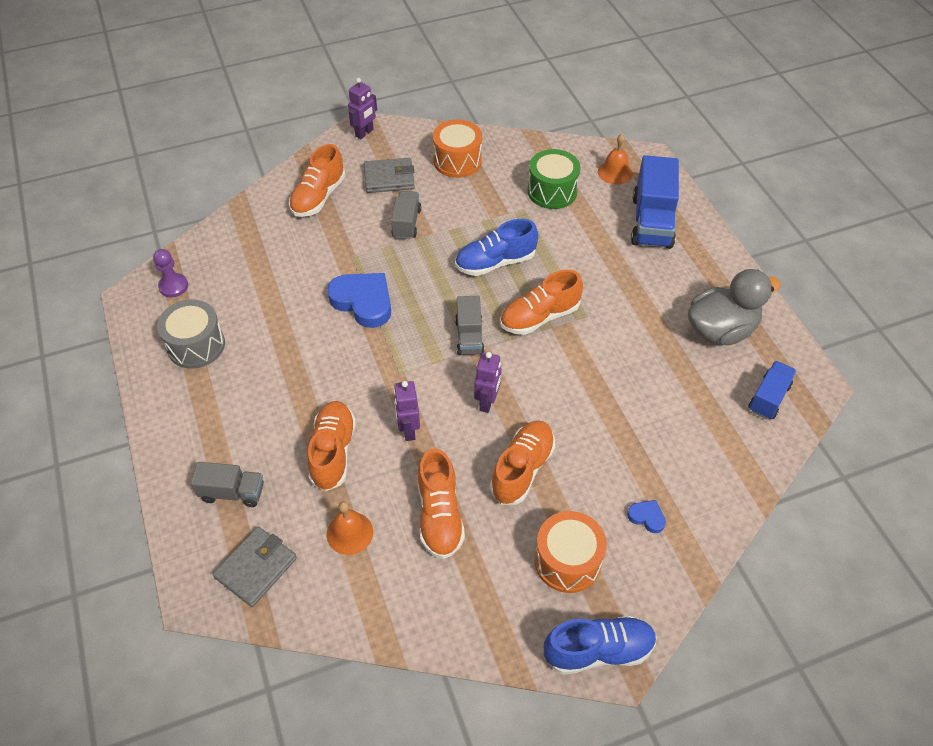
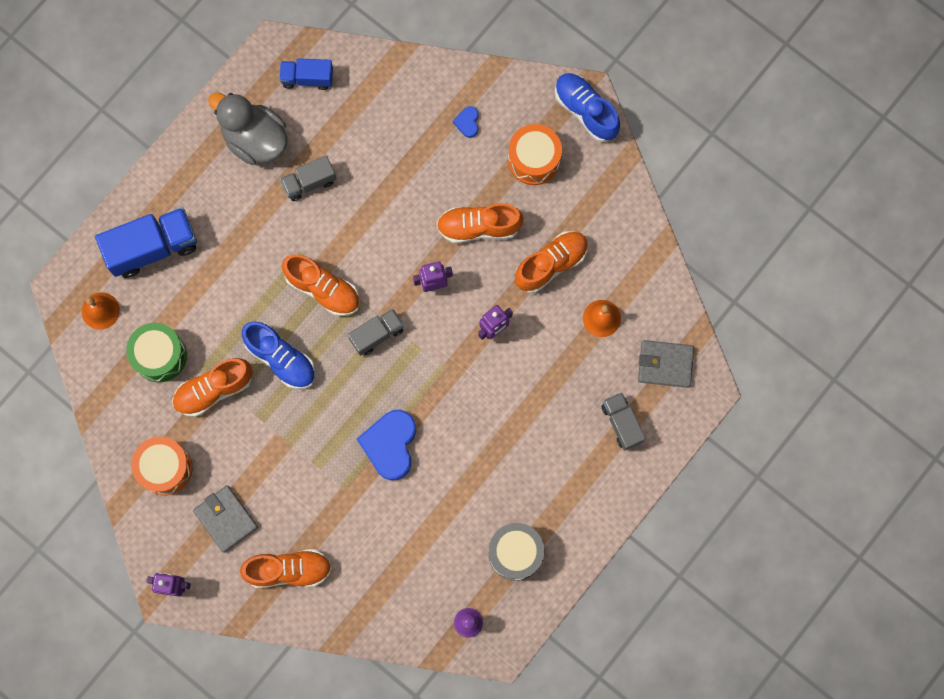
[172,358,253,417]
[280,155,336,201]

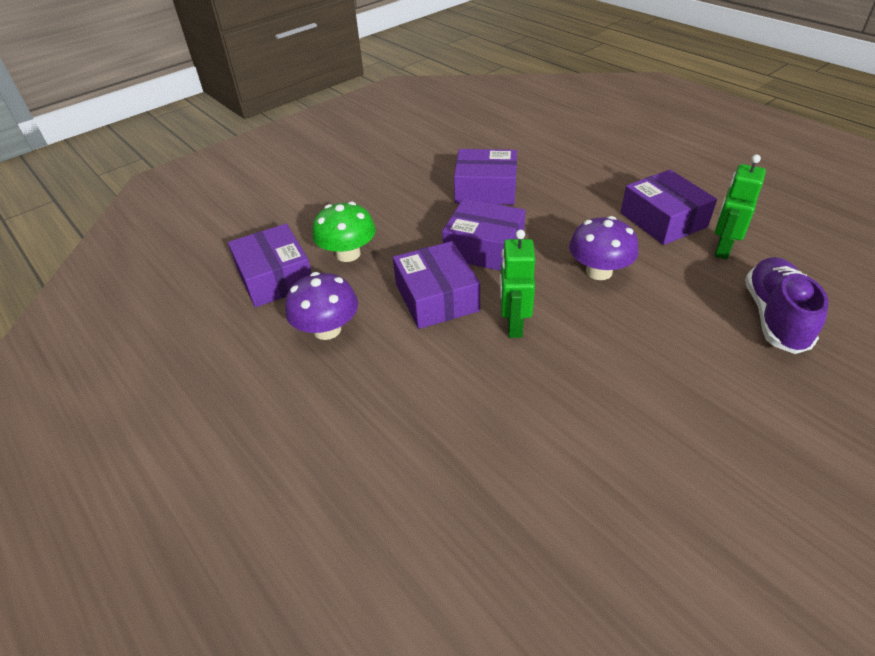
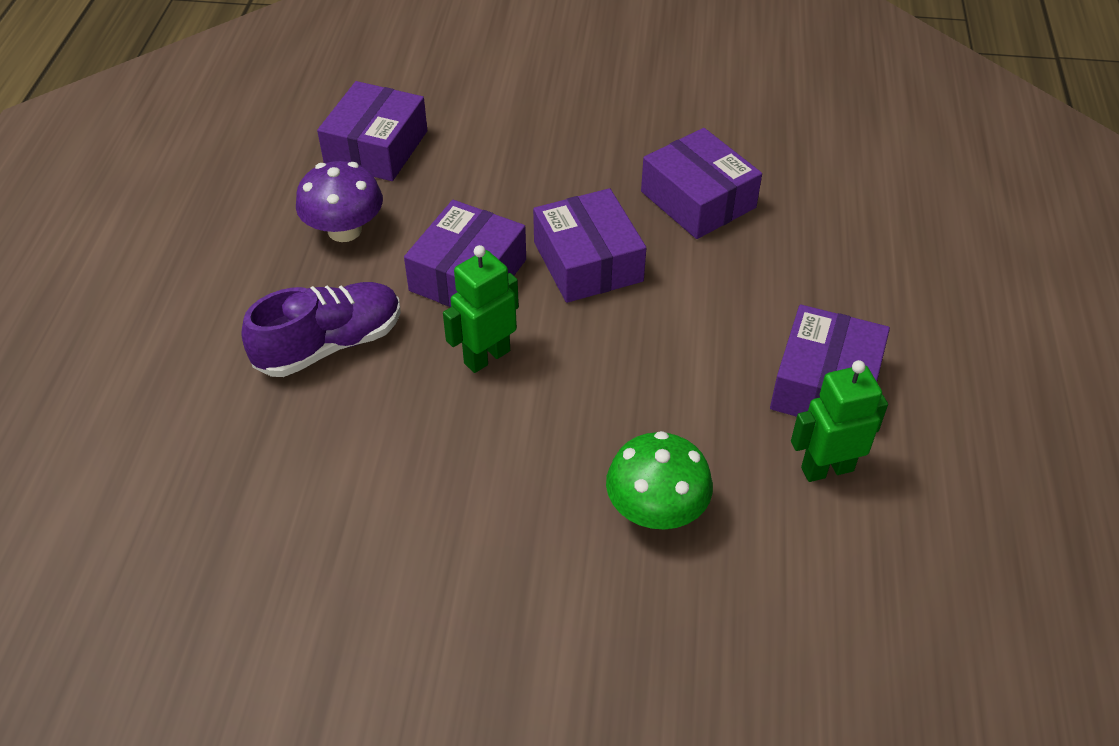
[606,431,713,529]
[569,216,638,280] (first image)
[241,282,401,377]

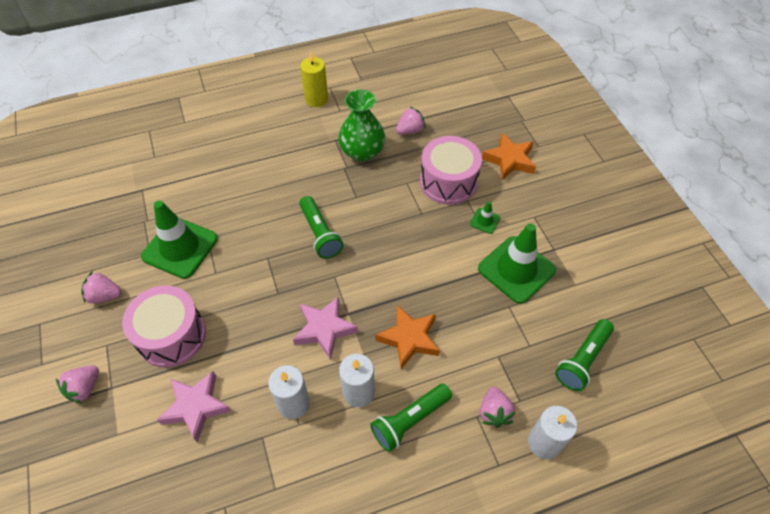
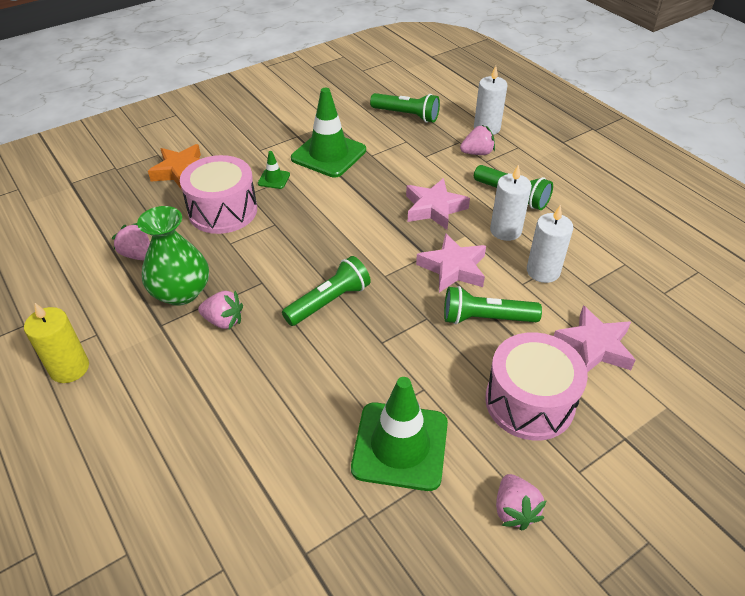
[198,291,243,329]
[406,178,470,230]
[444,286,542,324]

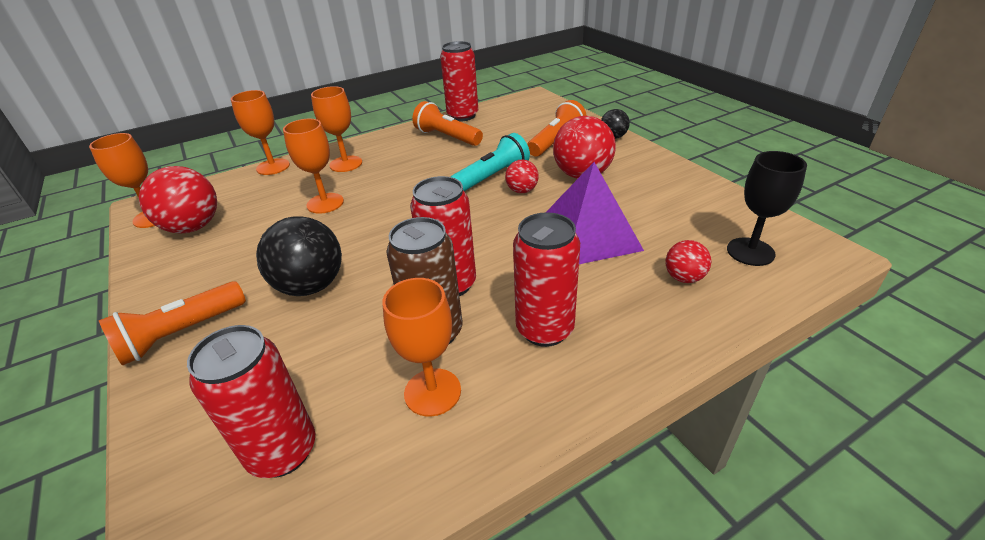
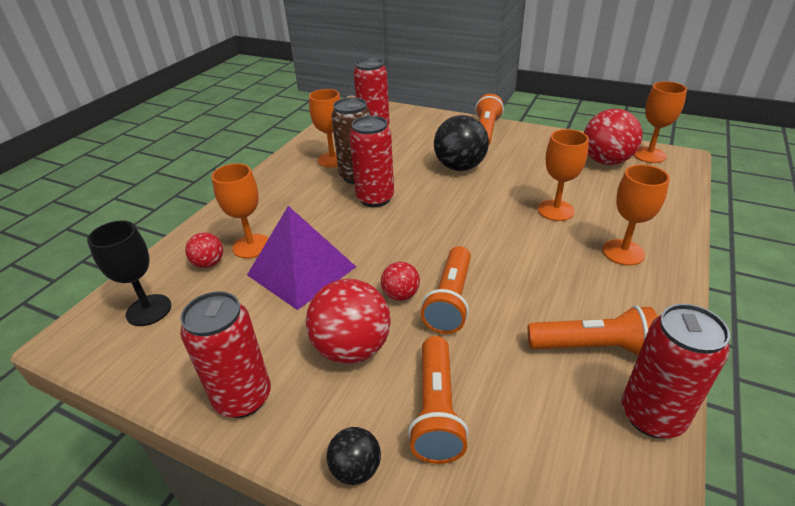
[212,163,269,259]
[421,246,471,334]
[180,291,271,418]

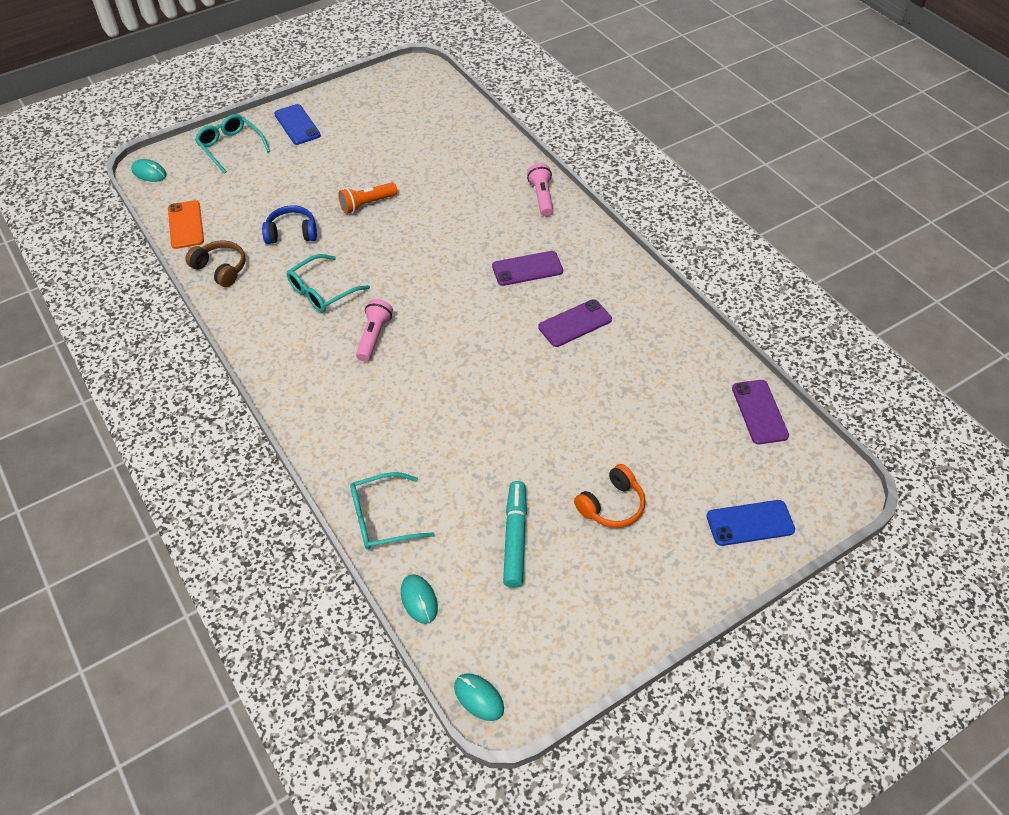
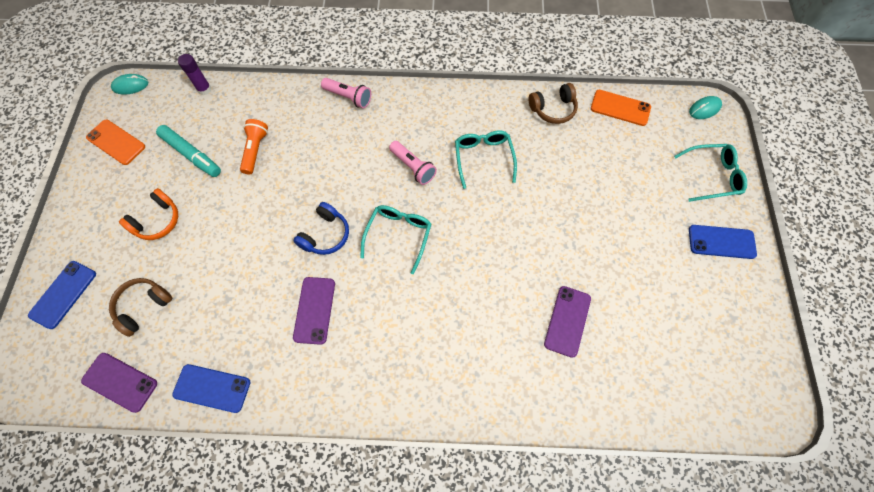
[293,202,349,255]
[240,119,268,174]
[360,205,431,274]
[178,54,212,95]
[544,286,591,358]
[321,78,371,108]
[119,188,178,240]
[86,119,145,165]
[109,278,173,337]
[172,364,250,413]

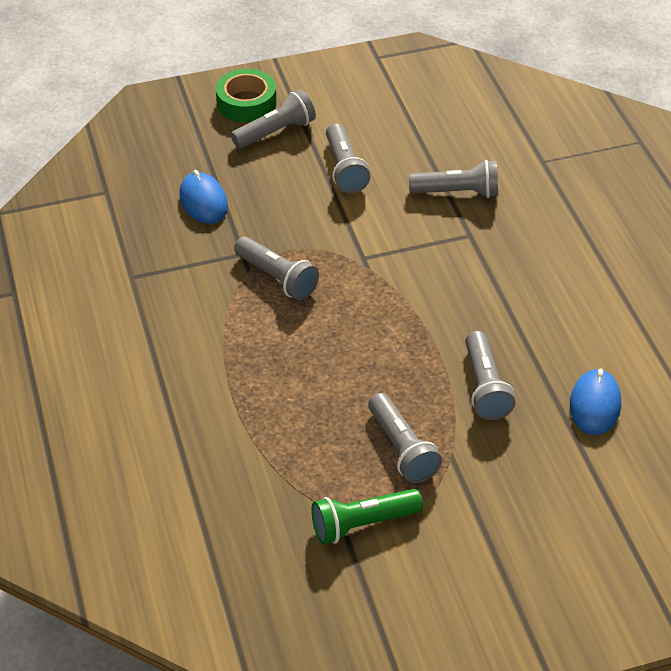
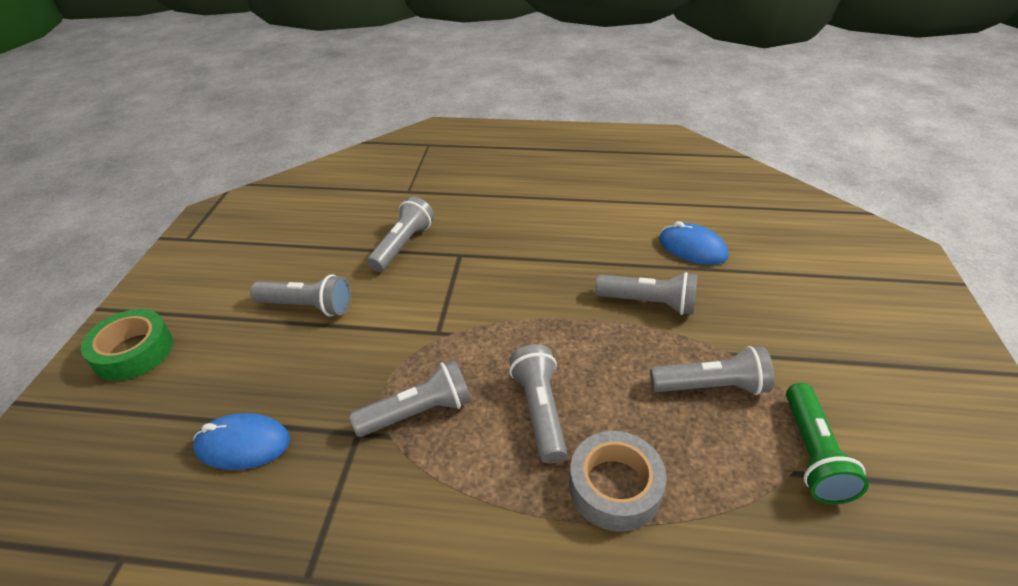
[509,344,567,464]
[569,431,667,532]

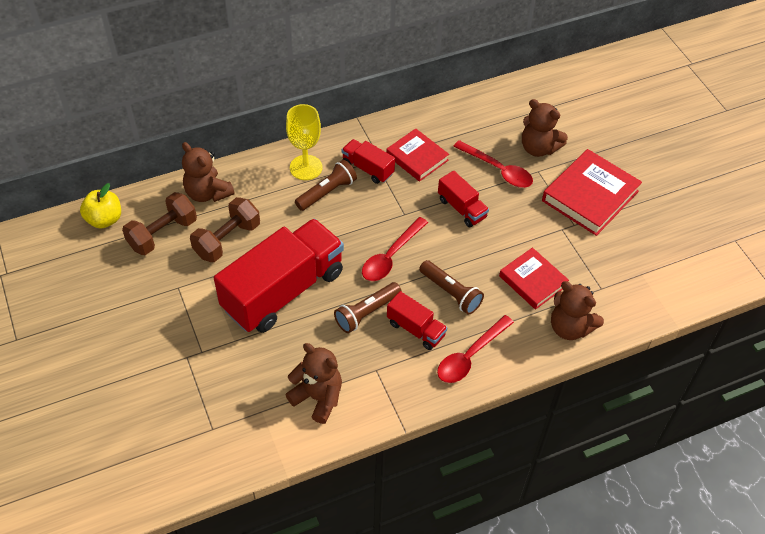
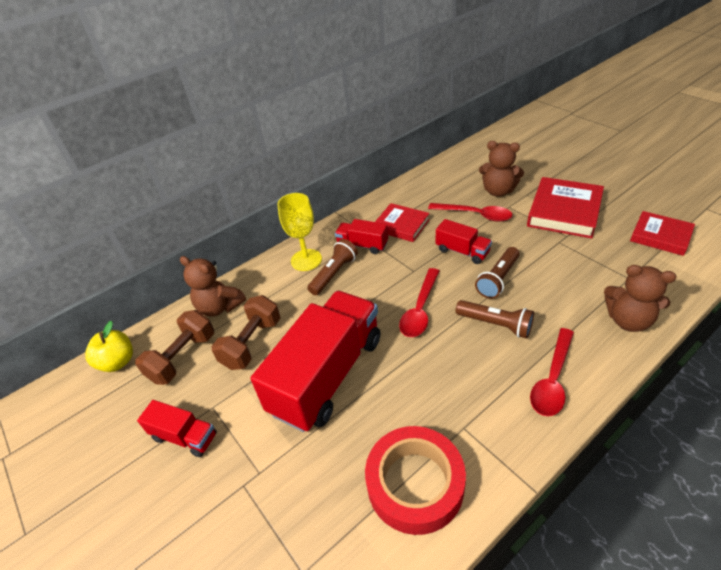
[365,426,466,535]
[475,247,520,299]
[137,400,217,457]
[630,211,695,256]

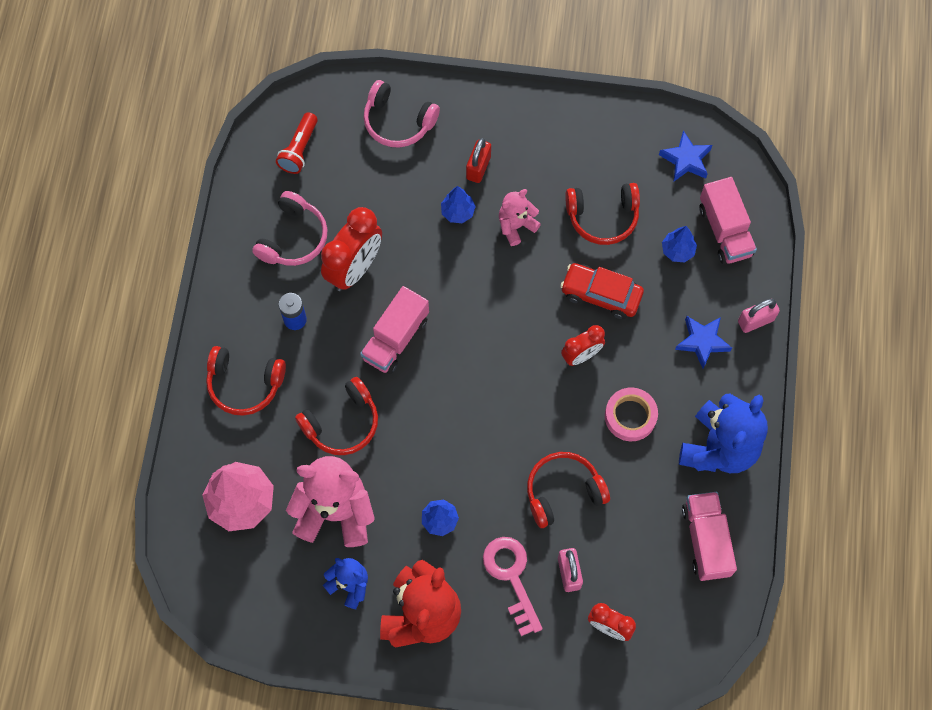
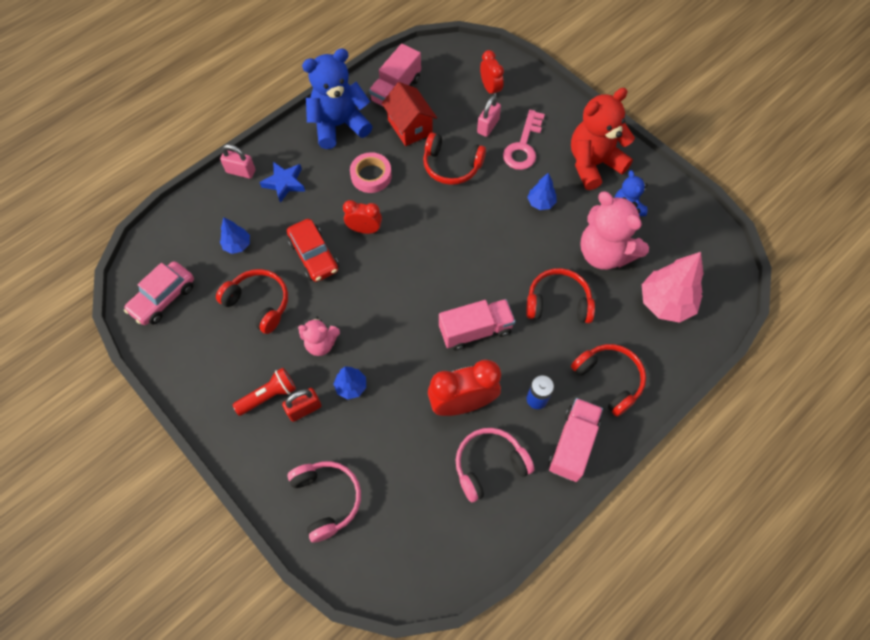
[233,367,296,416]
[124,261,194,325]
[549,398,603,482]
[382,82,437,146]

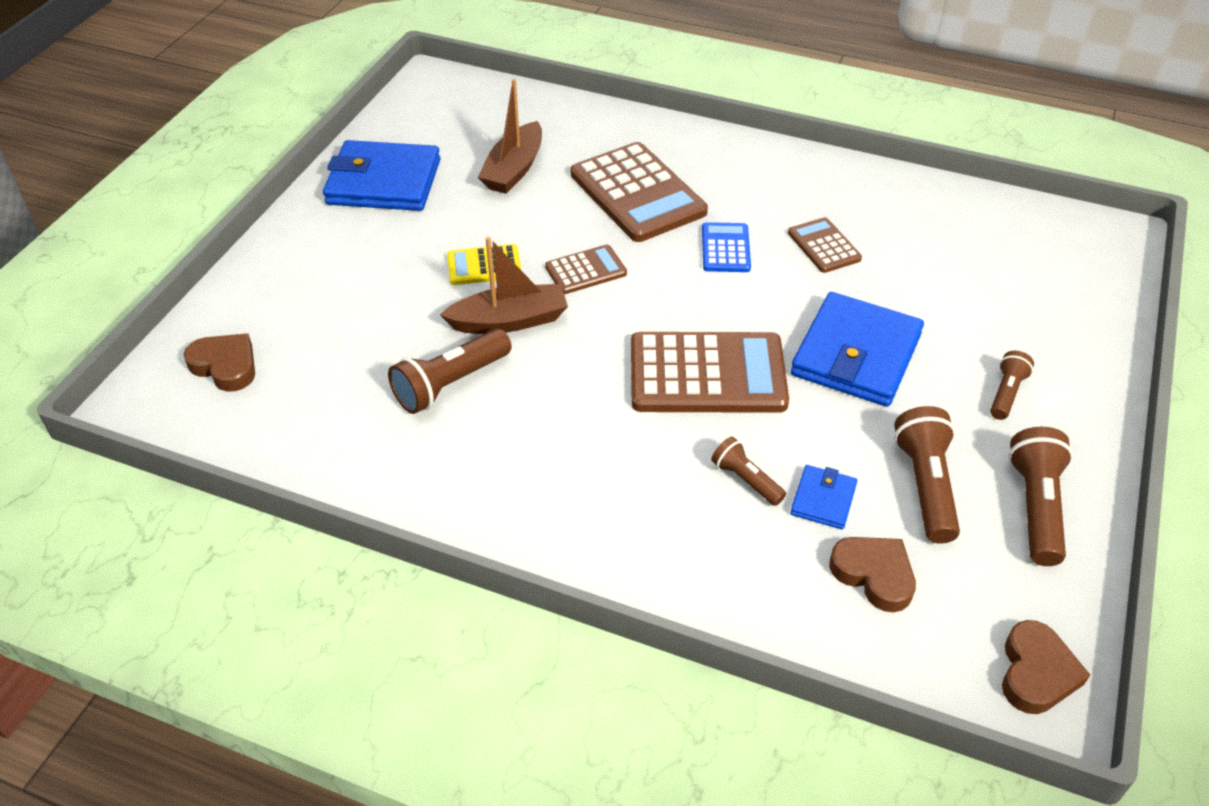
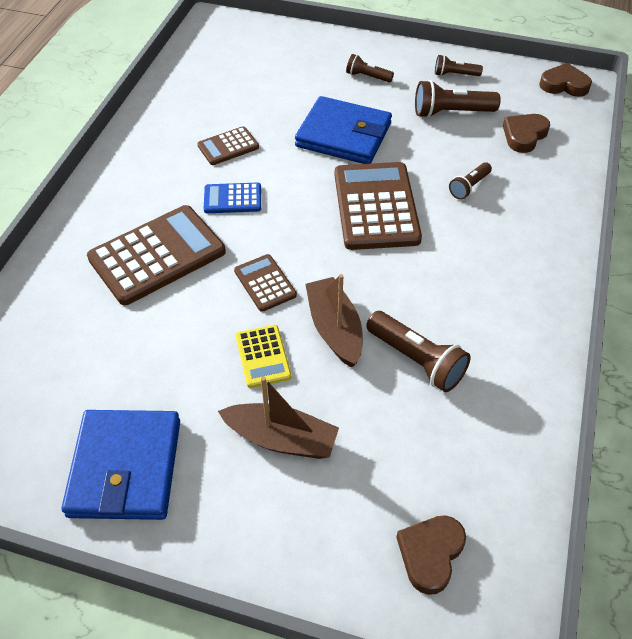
[218,376,339,459]
[790,465,857,529] (first image)
[435,55,483,76]

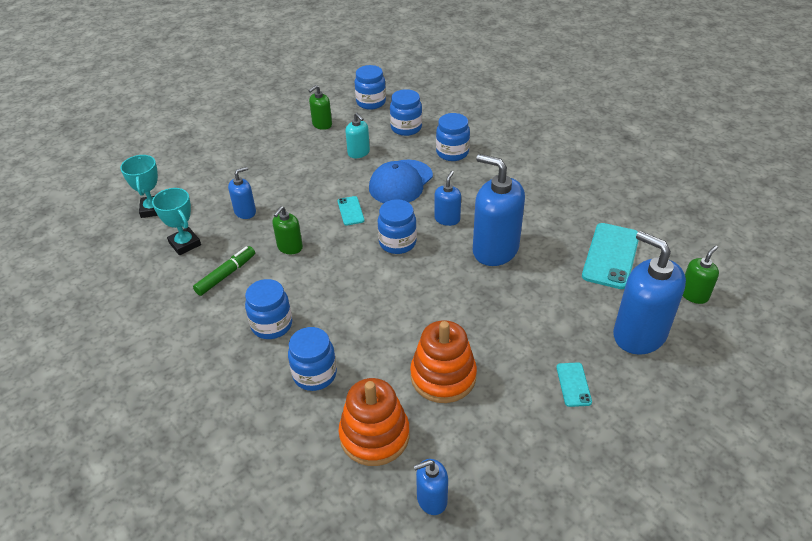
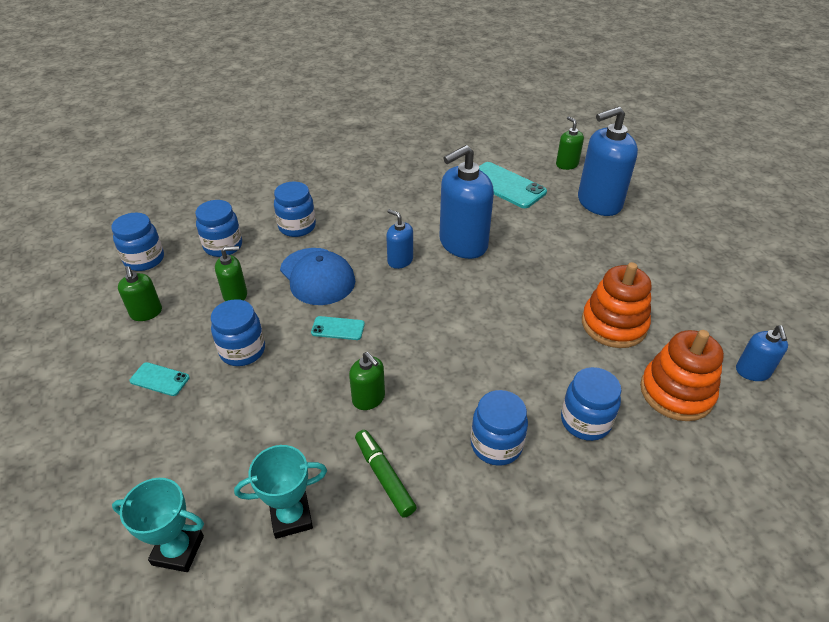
[228,167,256,219] (first image)
[215,246,247,301]
[211,299,265,366]
[130,362,190,396]

